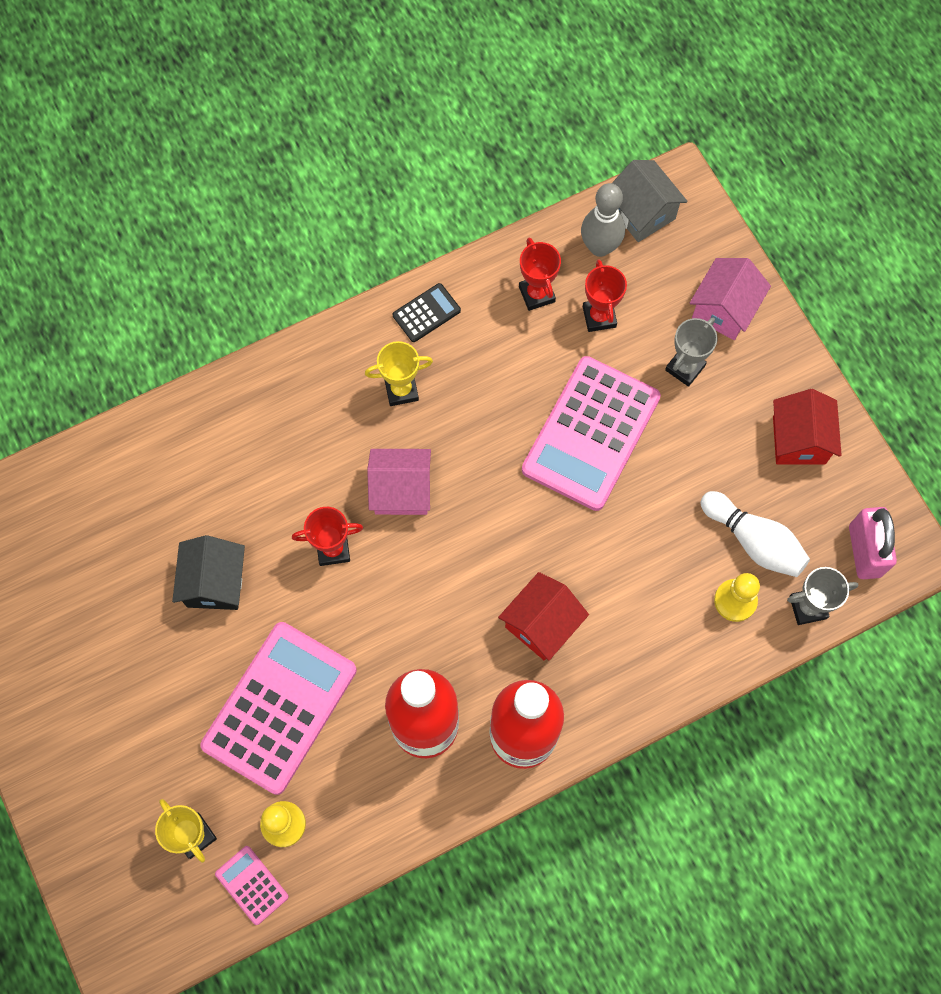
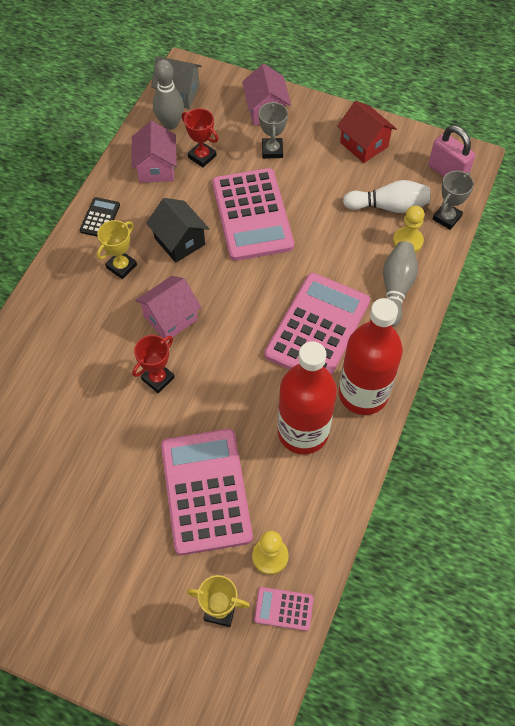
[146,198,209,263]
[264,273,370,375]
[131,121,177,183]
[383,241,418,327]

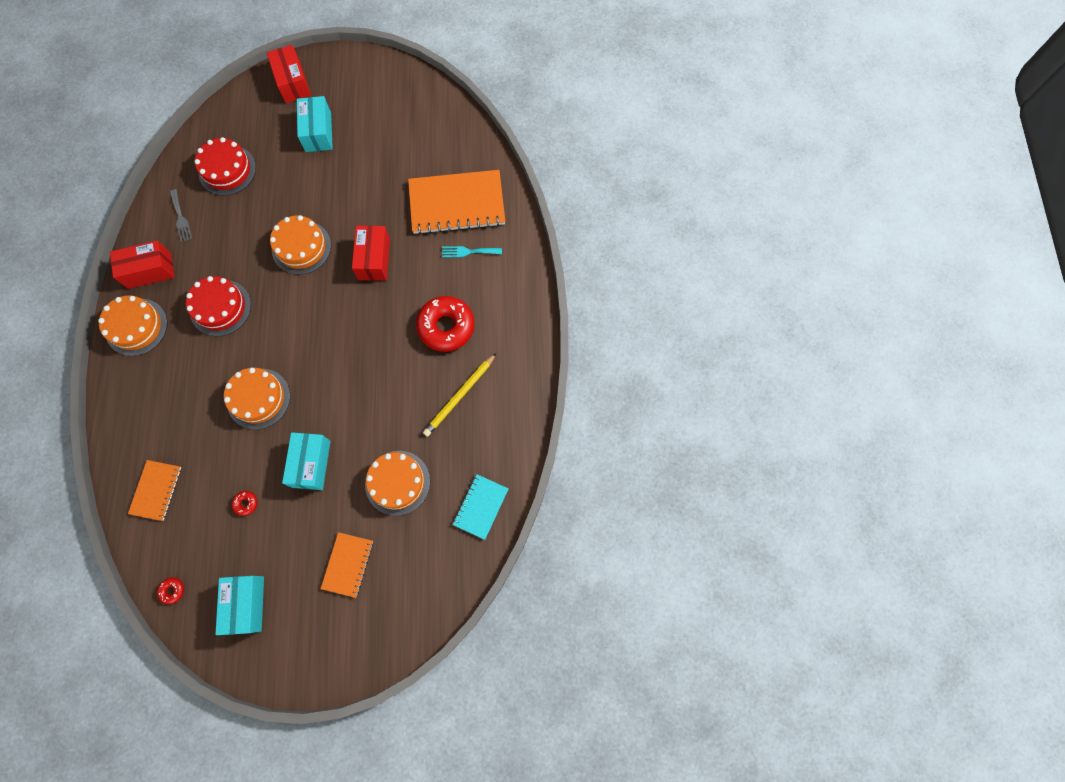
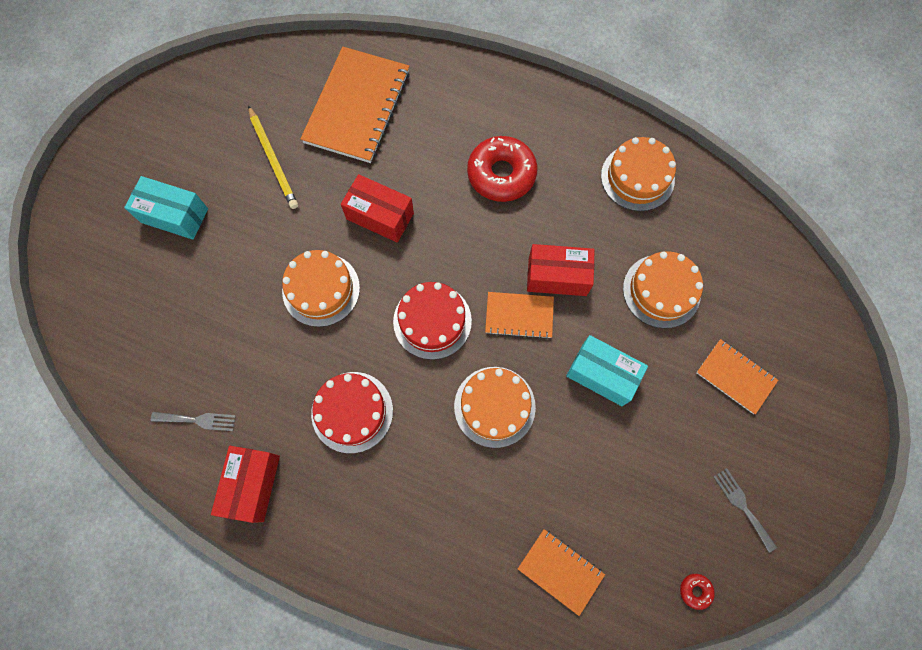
[601,137,676,211]
[393,282,472,360]
[714,468,777,553]
[232,491,257,516] (first image)
[527,244,595,296]
[248,105,298,209]
[442,246,502,257] (first image)
[453,474,508,540] (first image)
[485,292,554,339]

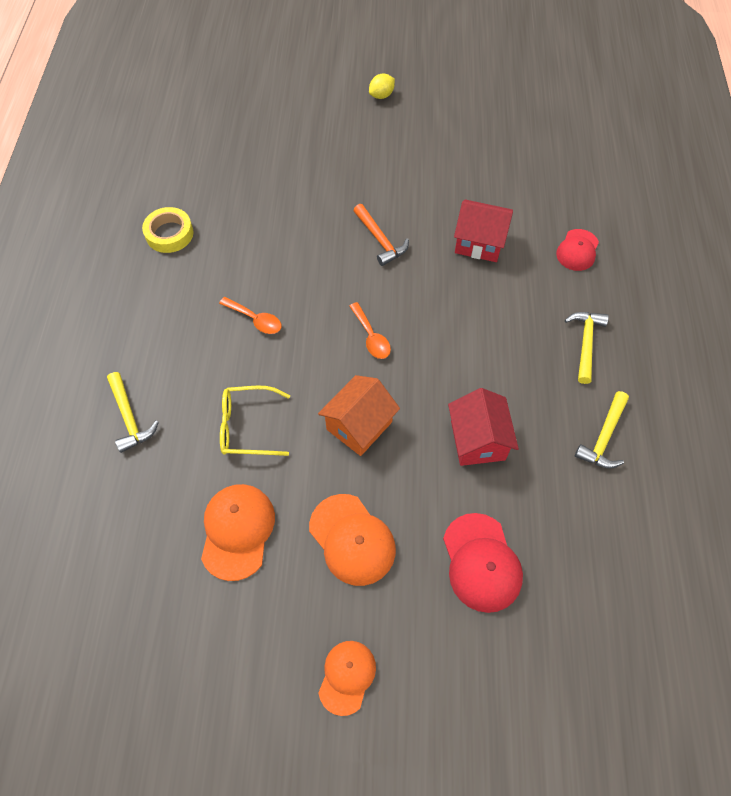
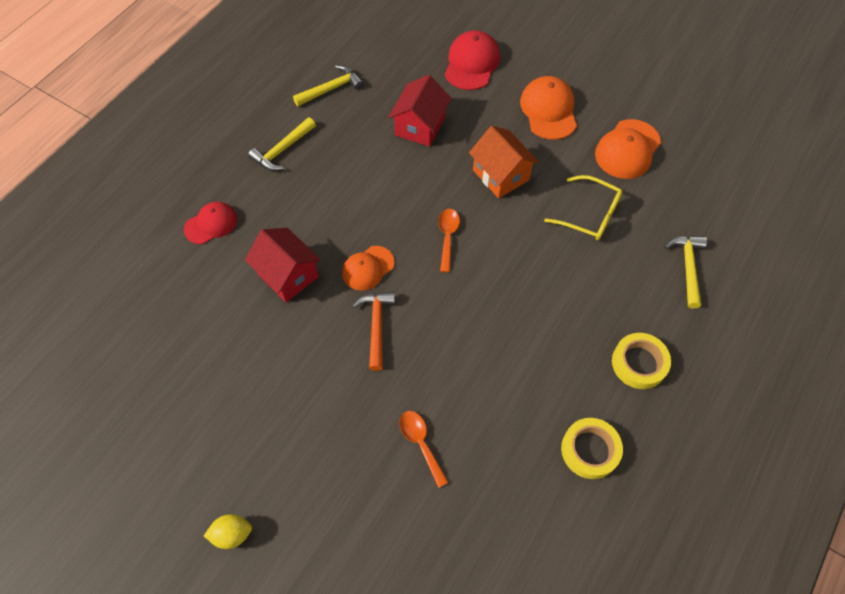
[399,411,449,488]
[469,126,539,198]
[342,246,394,291]
[612,333,671,389]

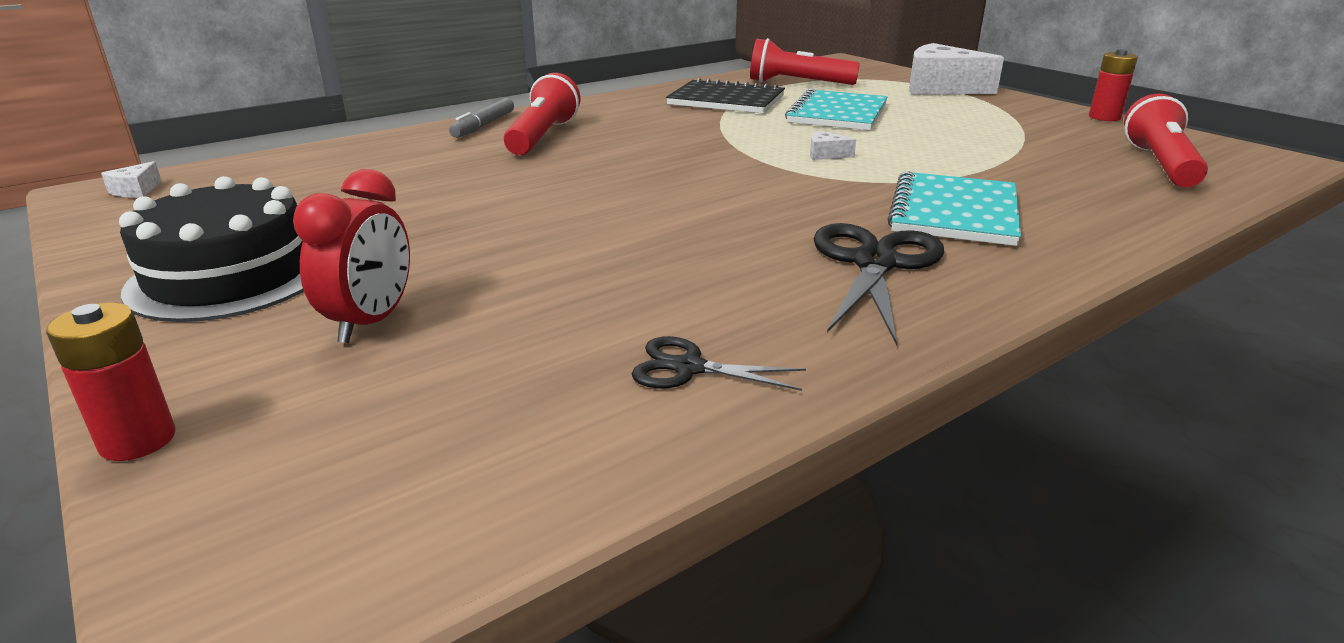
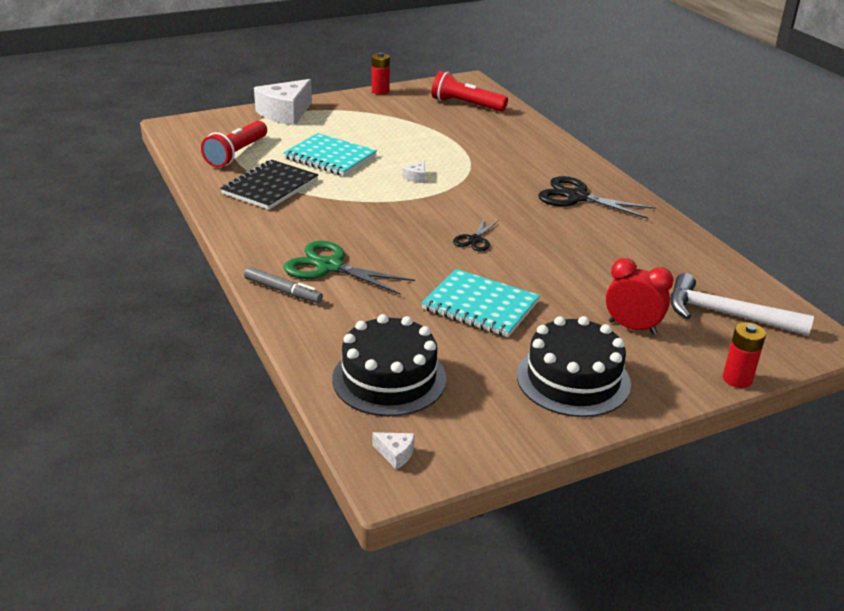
[284,241,415,295]
[453,217,499,251]
[421,269,540,337]
[332,314,447,416]
[670,273,814,336]

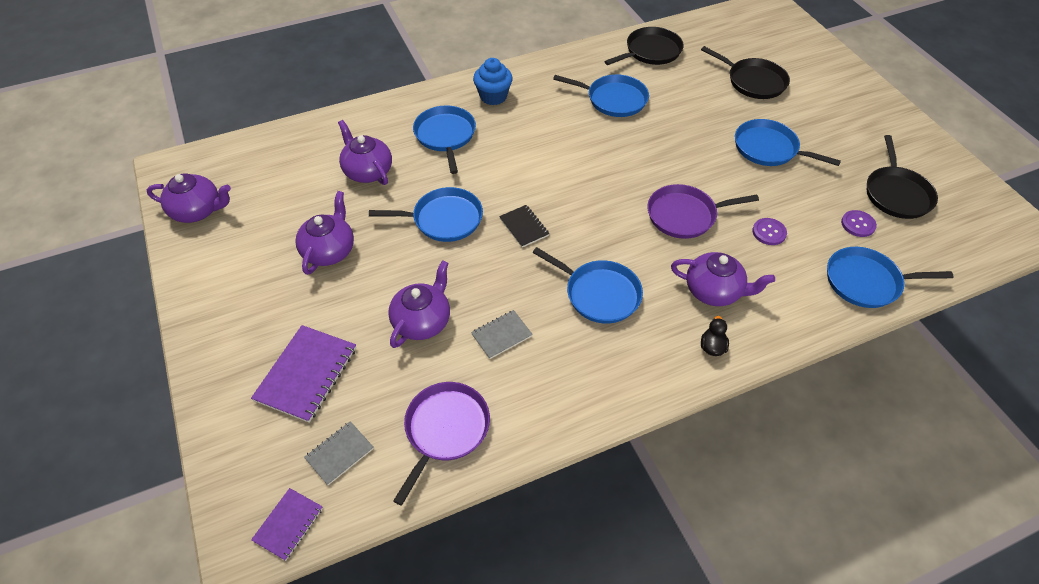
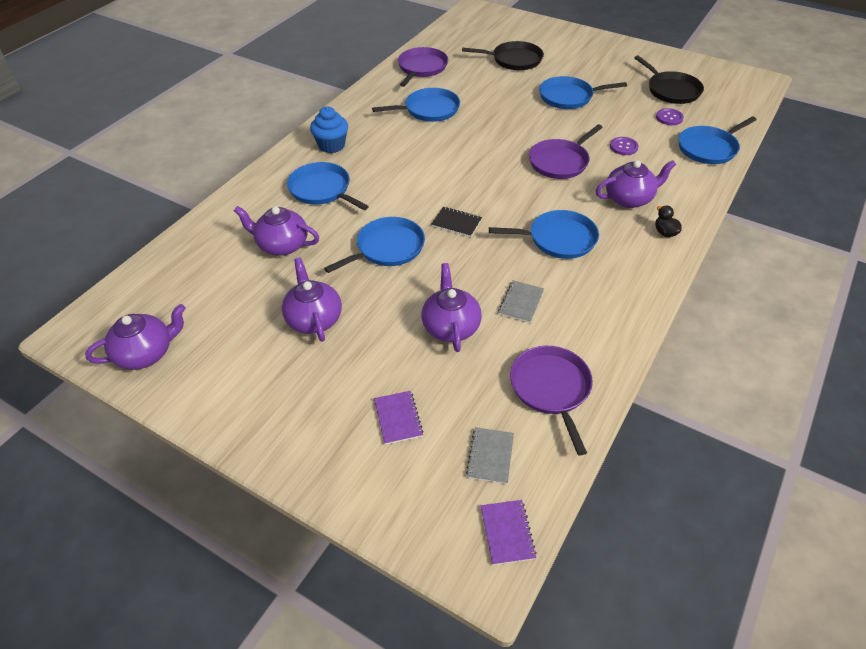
[374,391,423,445]
[398,47,448,87]

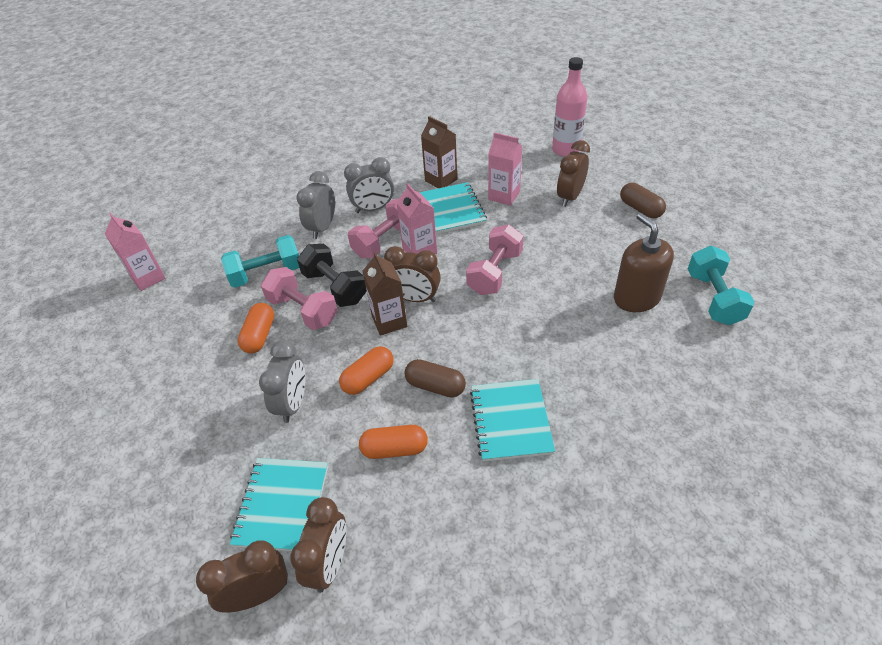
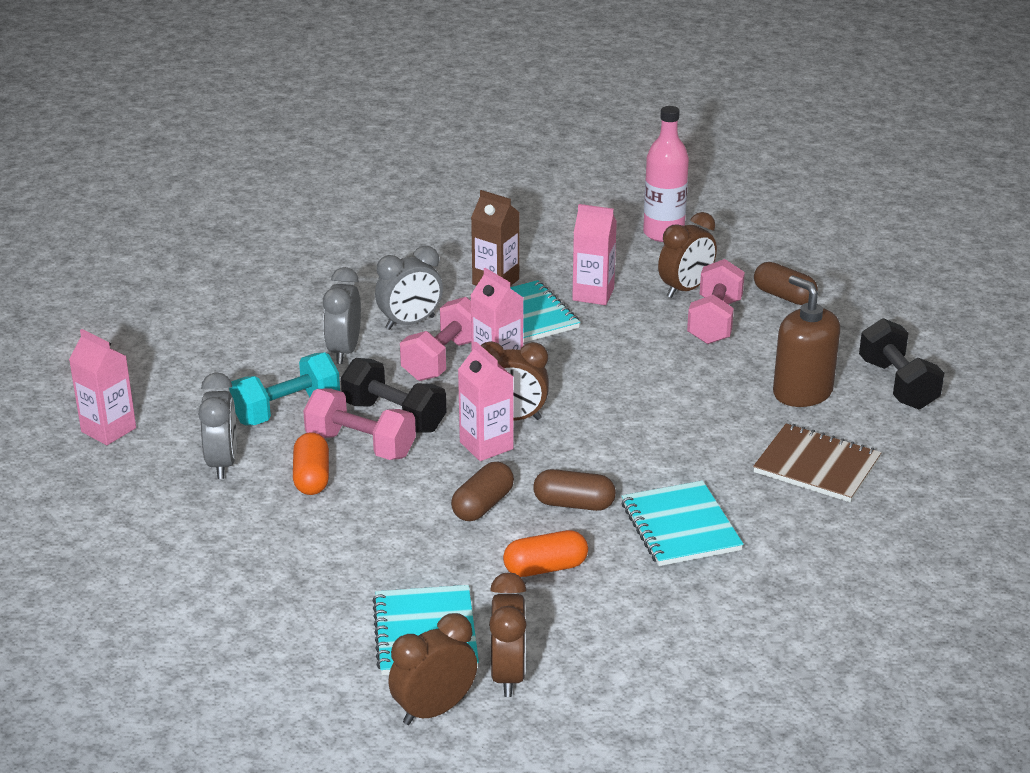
[198,372,237,479]
[451,462,514,521]
[458,342,514,461]
[687,259,745,344]
[658,212,717,298]
[859,318,944,409]
[753,424,882,502]

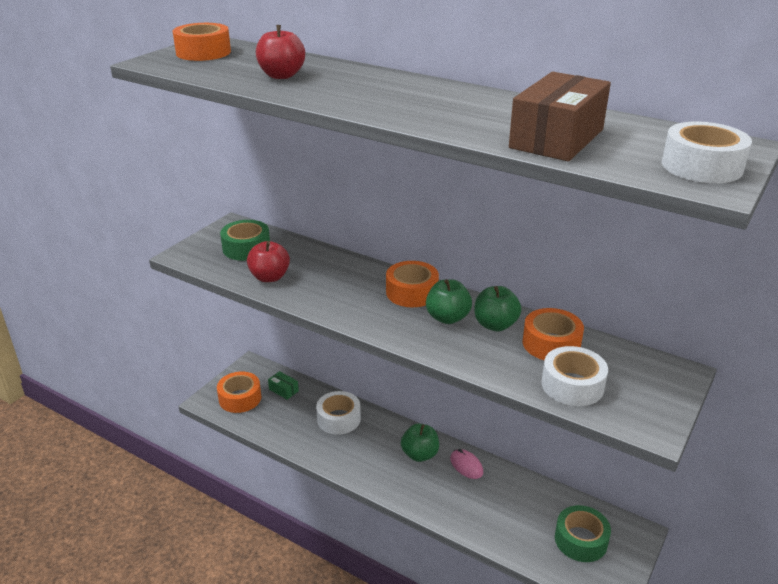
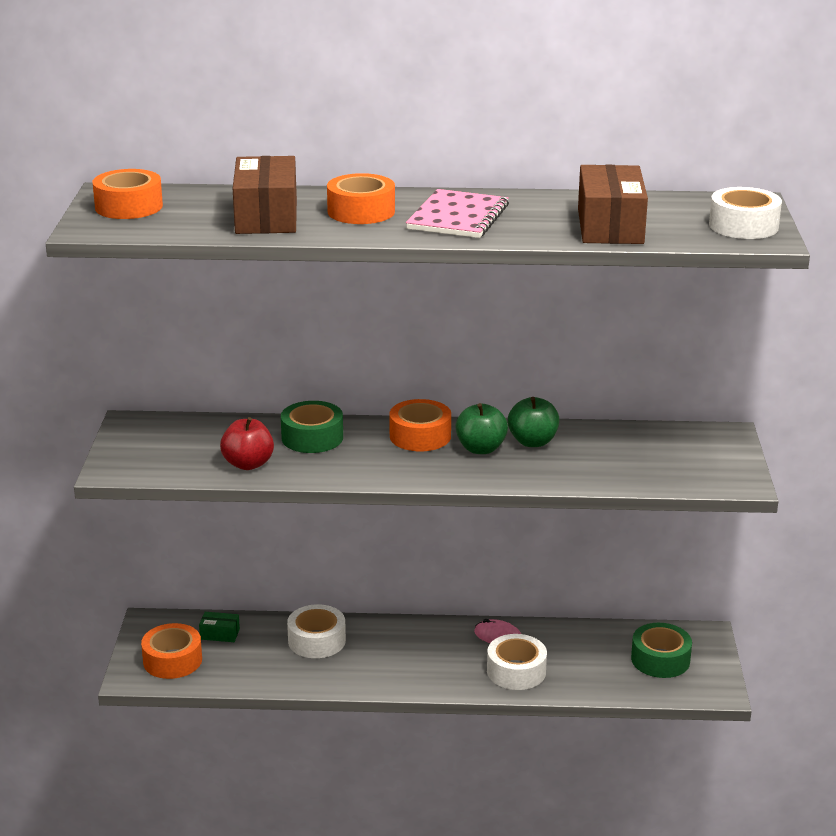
[281,401,343,453]
[233,156,297,234]
[401,424,439,462] (first image)
[327,173,395,224]
[487,634,547,690]
[406,189,509,238]

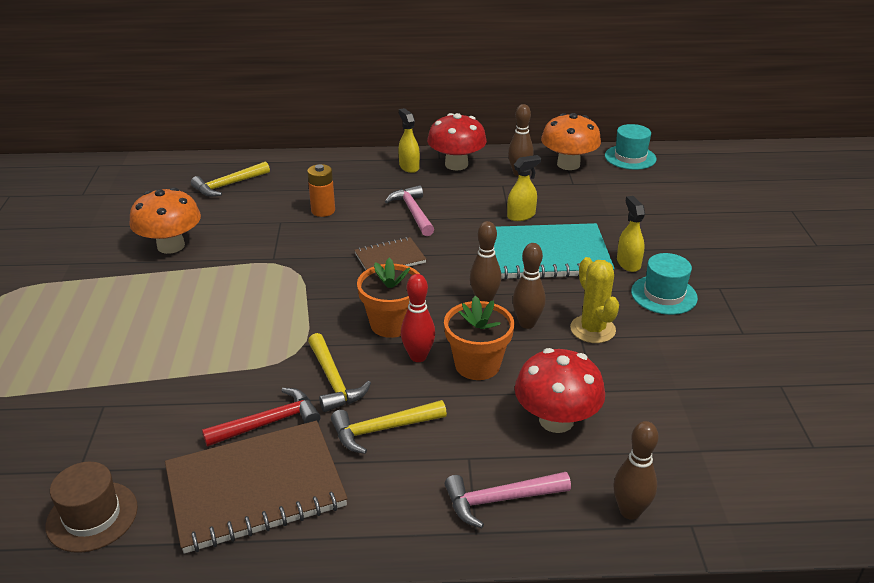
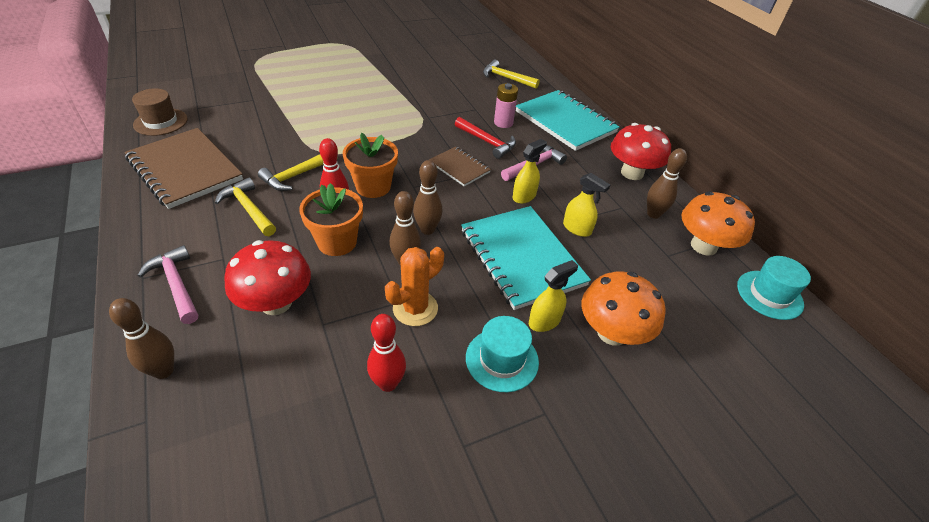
[582,272,665,346]
[455,117,516,159]
[494,83,518,128]
[513,139,547,204]
[385,247,444,326]
[367,314,406,392]
[516,90,619,151]

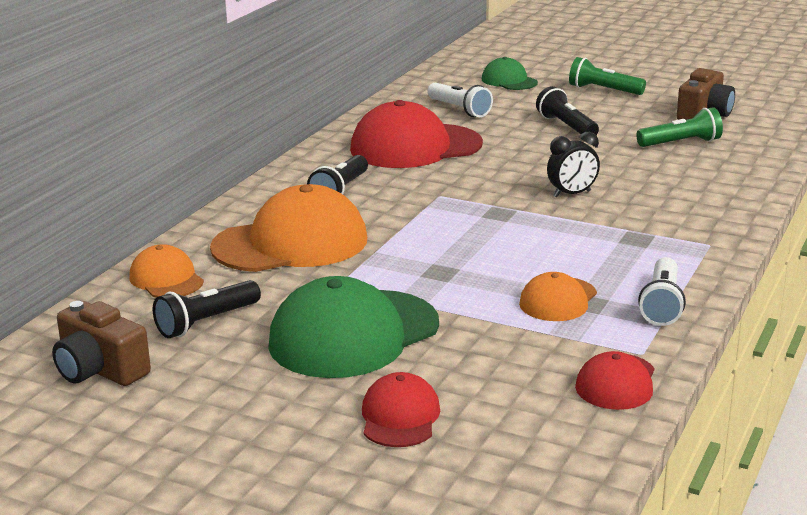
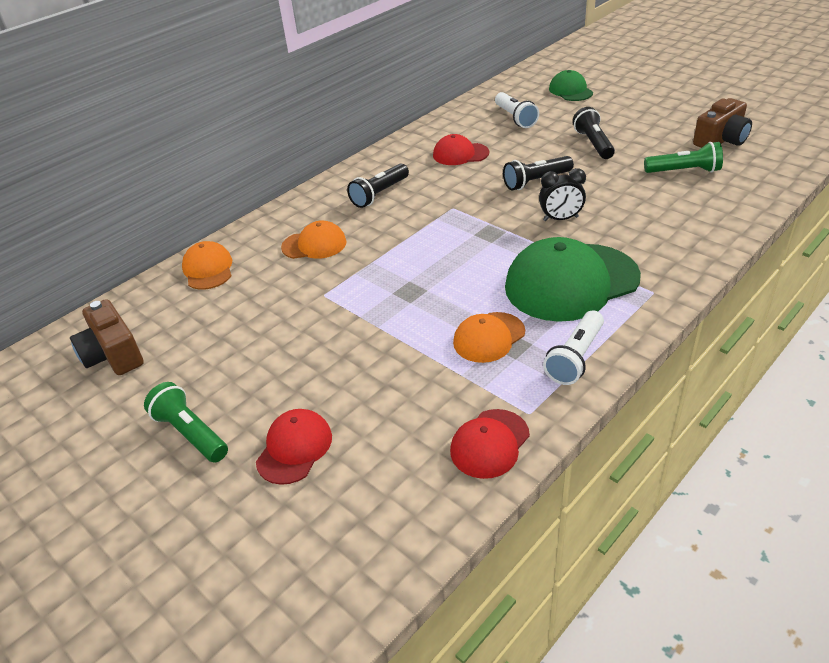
[503,156,574,190]
[281,220,347,259]
[505,237,641,322]
[433,134,489,165]
[144,382,228,463]

